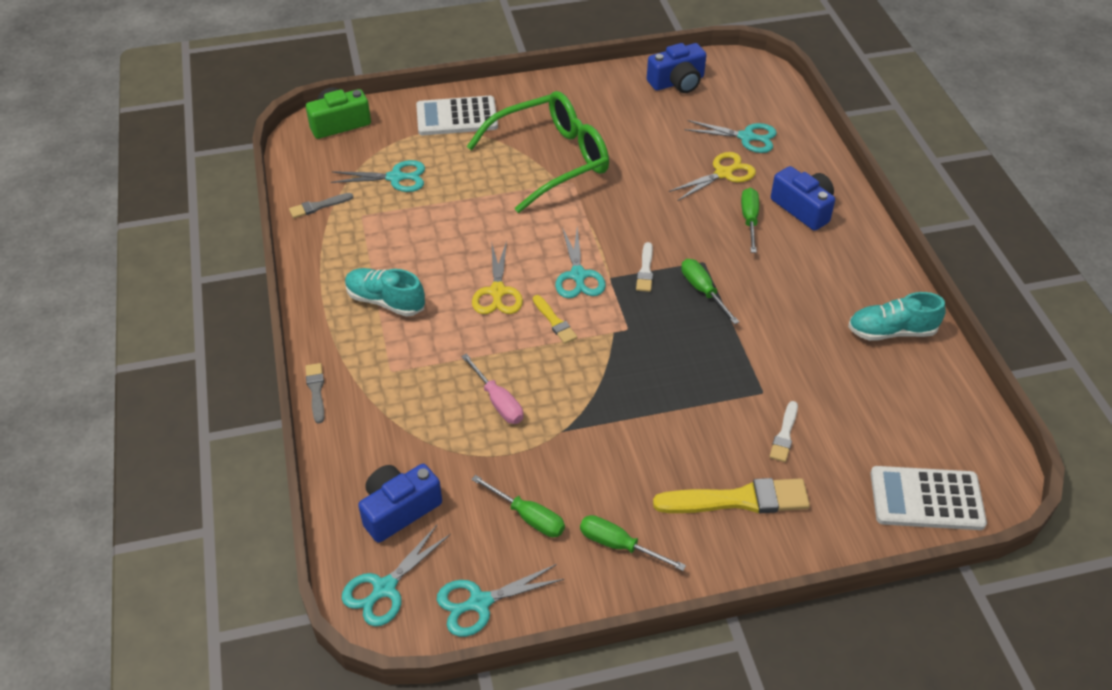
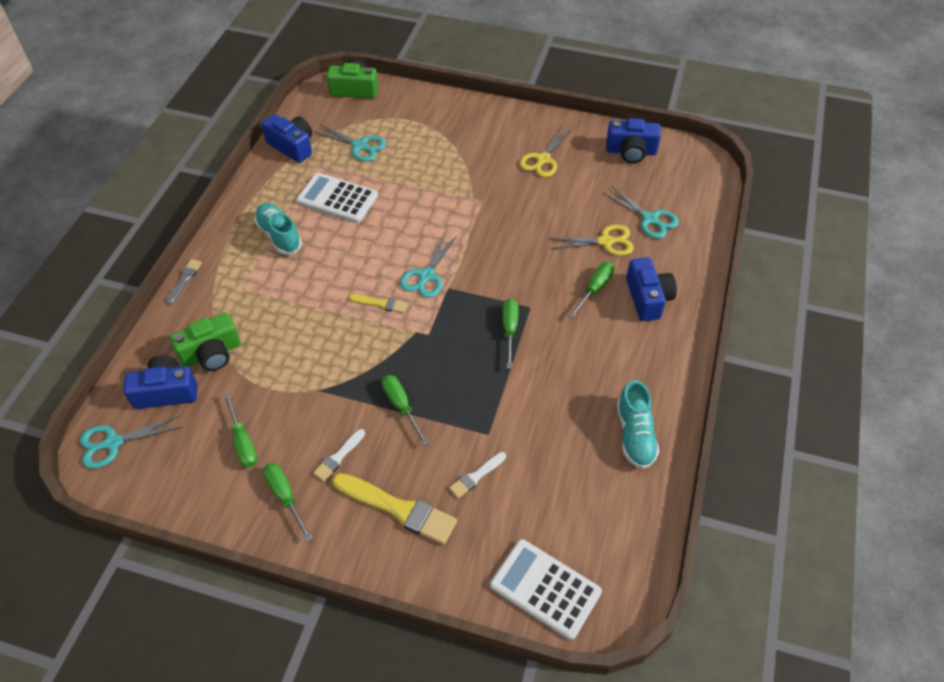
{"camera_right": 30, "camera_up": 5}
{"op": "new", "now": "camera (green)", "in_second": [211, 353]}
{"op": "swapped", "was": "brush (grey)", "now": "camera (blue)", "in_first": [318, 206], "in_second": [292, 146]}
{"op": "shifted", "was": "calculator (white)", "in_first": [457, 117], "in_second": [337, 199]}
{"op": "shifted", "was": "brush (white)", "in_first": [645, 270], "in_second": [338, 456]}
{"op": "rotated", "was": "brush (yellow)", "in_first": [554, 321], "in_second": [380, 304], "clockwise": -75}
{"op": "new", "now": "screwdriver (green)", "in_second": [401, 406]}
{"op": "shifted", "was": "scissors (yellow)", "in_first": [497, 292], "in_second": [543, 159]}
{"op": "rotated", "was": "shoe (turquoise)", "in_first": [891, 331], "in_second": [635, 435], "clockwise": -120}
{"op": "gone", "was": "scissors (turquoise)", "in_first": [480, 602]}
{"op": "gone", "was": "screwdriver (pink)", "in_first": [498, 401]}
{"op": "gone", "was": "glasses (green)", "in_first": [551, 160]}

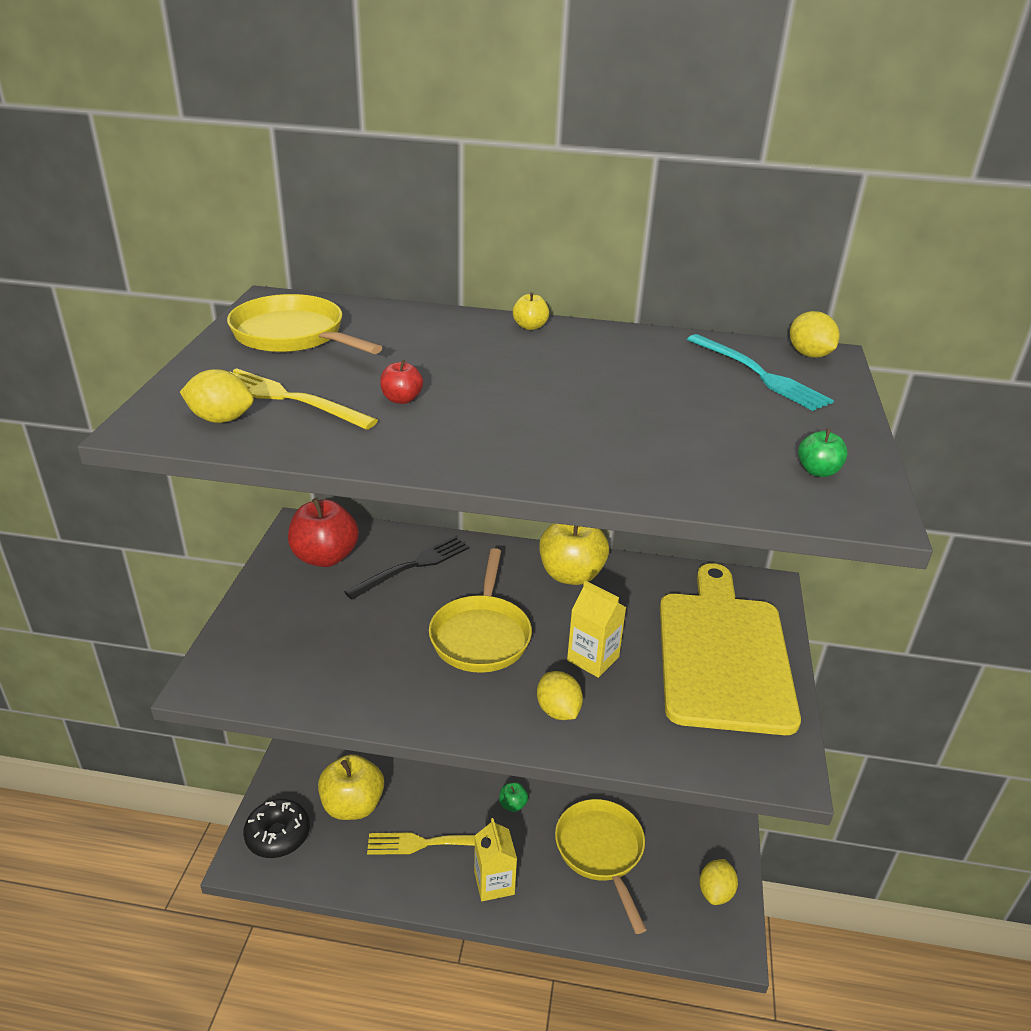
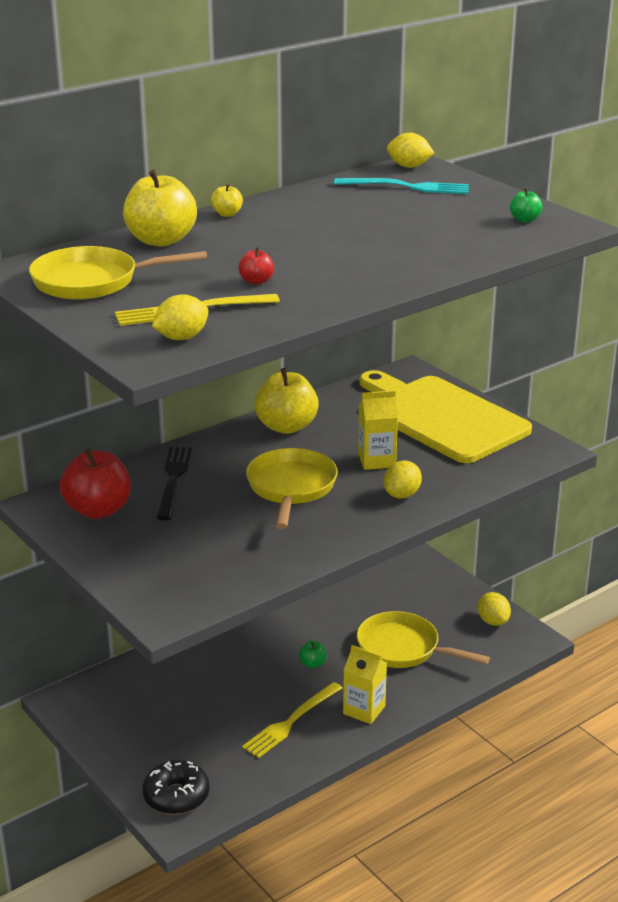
{"camera_right": -45, "camera_up": -5}
{"op": "shifted", "was": "apple (yellow)", "in_first": [353, 805], "in_second": [161, 240]}
{"op": "rotated", "was": "pan (yellow)", "in_first": [481, 635], "in_second": [291, 488], "clockwise": -135}
{"op": "rotated", "was": "lemon (yellow)", "in_first": [558, 711], "in_second": [402, 495], "clockwise": -75}

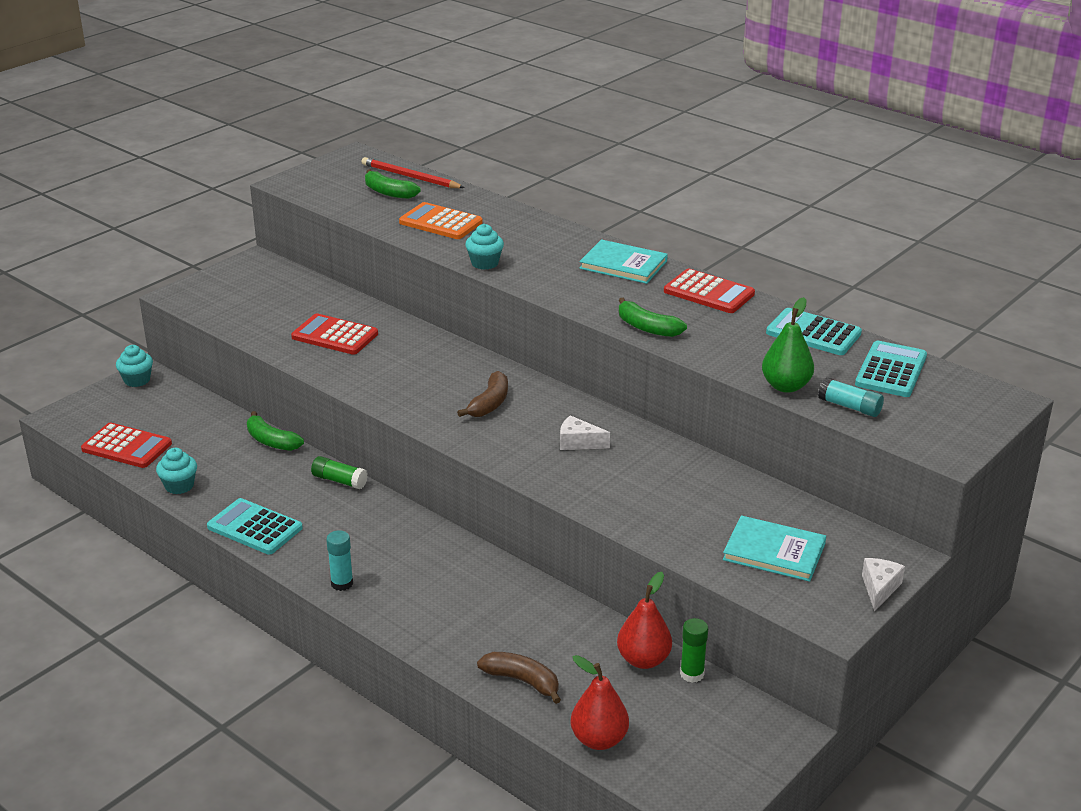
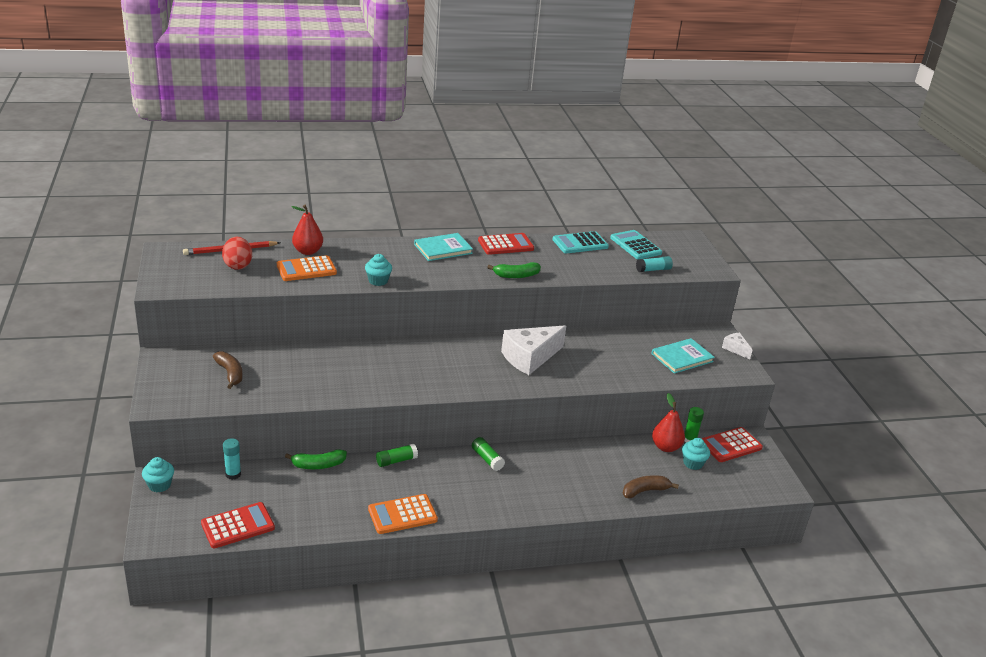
{"camera_right": -55, "camera_up": 0}
{"op": "shifted", "was": "banana (brown)", "in_first": [489, 403], "in_second": [230, 374]}
{"op": "swapped", "was": "banana (green)", "now": "egg (red)", "in_first": [388, 192], "in_second": [238, 265]}
{"op": "shifted", "was": "glue stick (turquoise)", "in_first": [342, 583], "in_second": [233, 474]}
{"op": "shifted", "was": "pear (red)", "in_first": [599, 739], "in_second": [307, 251]}
{"op": "repainted", "was": "calculator (turquoise)", "now": "calculator (orange)", "in_first": [255, 528], "in_second": [402, 515]}
{"op": "new", "now": "glue stick (green)", "in_second": [487, 459]}
{"op": "scaled", "was": "cheese (white)", "in_first": [578, 443], "in_second": [530, 358], "ratio": 2.06}
{"op": "shifted", "was": "cupcake (turquoise)", "in_first": [179, 486], "in_second": [693, 463]}
{"op": "shifted", "was": "calculator (red)", "in_first": [335, 336], "in_second": [730, 445]}
{"op": "gone", "was": "pear (green)", "in_first": [786, 386]}

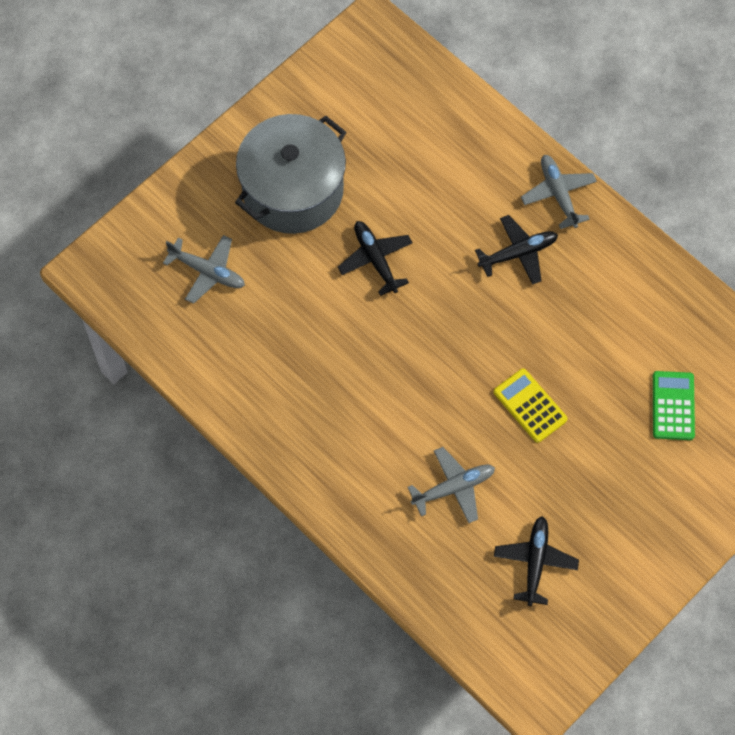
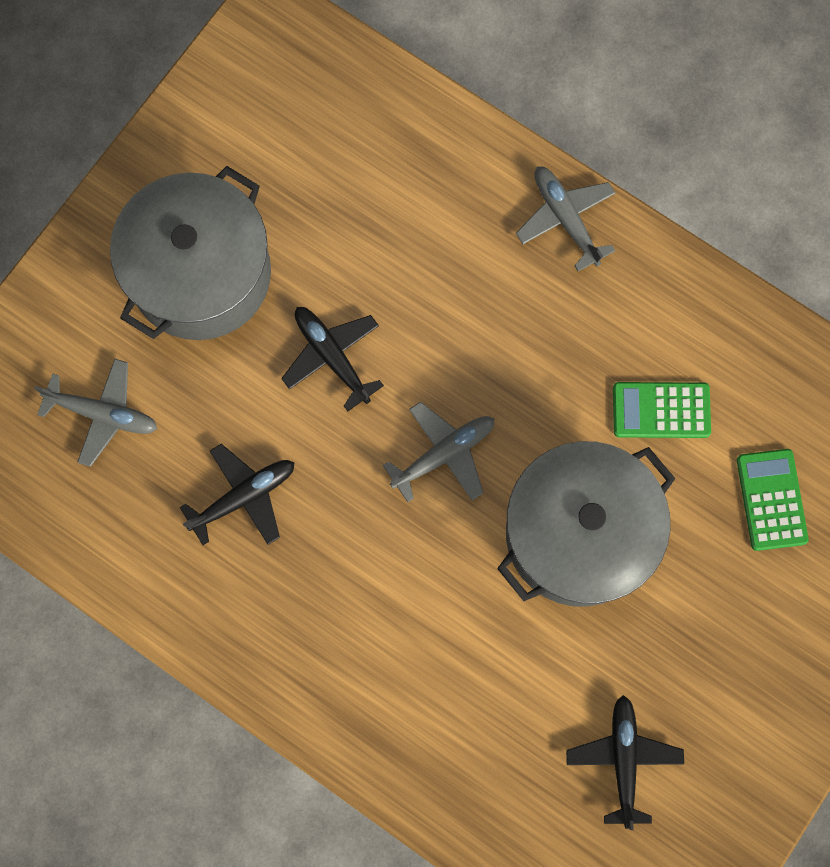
{"camera_right": -10, "camera_up": 10}
{"op": "shifted", "was": "plane (black)", "in_first": [518, 253], "in_second": [243, 497]}
{"op": "shifted", "was": "plane (grey)", "in_first": [453, 488], "in_second": [443, 454]}
{"op": "swapped", "was": "calculator (yellow)", "now": "pot (grey)", "in_first": [530, 406], "in_second": [578, 533]}
{"op": "new", "now": "calculator (green)", "in_second": [661, 410]}

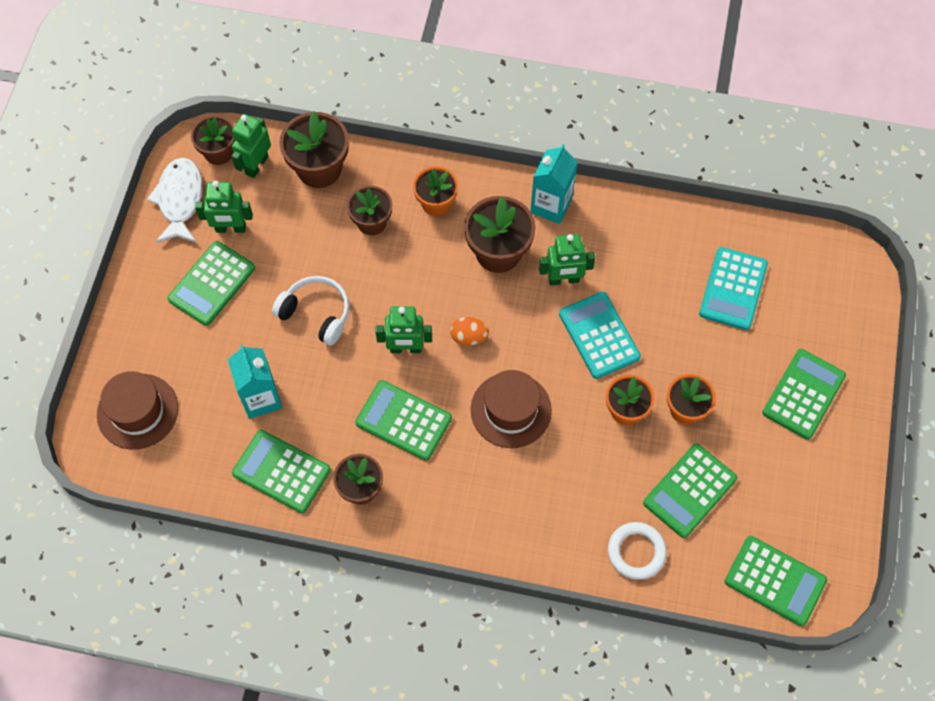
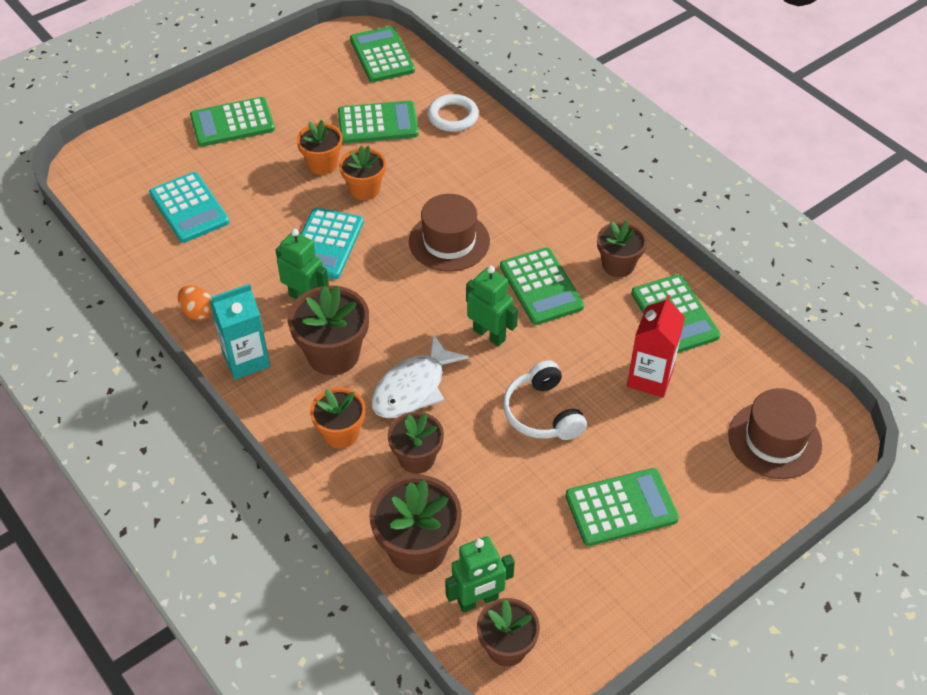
{"camera_right": -140, "camera_up": -15}
{"op": "rotated", "was": "calculator (turquoise)", "in_first": [733, 289], "in_second": [189, 208], "clockwise": 90}
{"op": "shifted", "was": "egg (orange)", "in_first": [469, 337], "in_second": [198, 312]}
{"op": "shifted", "was": "fish (white)", "in_first": [180, 200], "in_second": [413, 388]}
{"op": "repainted", "was": "carton (turquoise)", "now": "carton (red)", "in_first": [261, 398], "in_second": [650, 378]}
{"op": "gone", "was": "robot (green)", "in_first": [230, 228]}

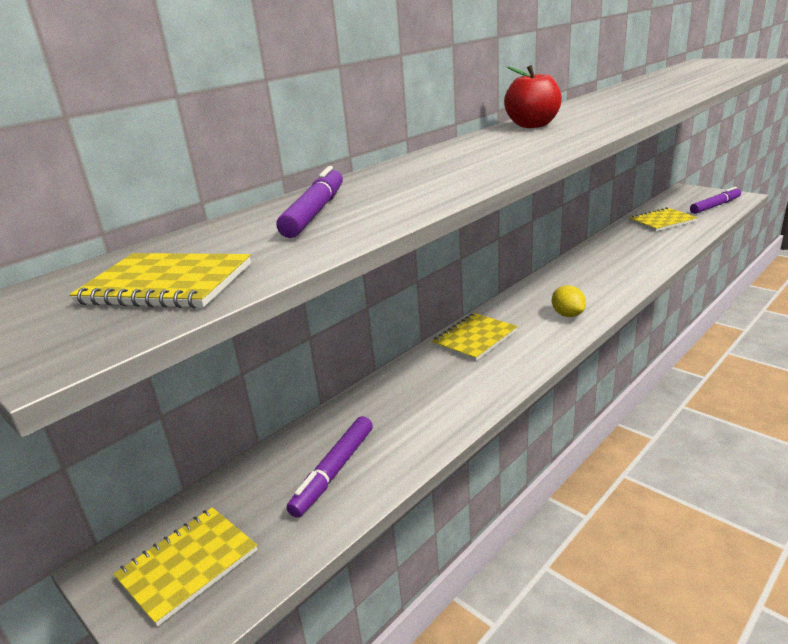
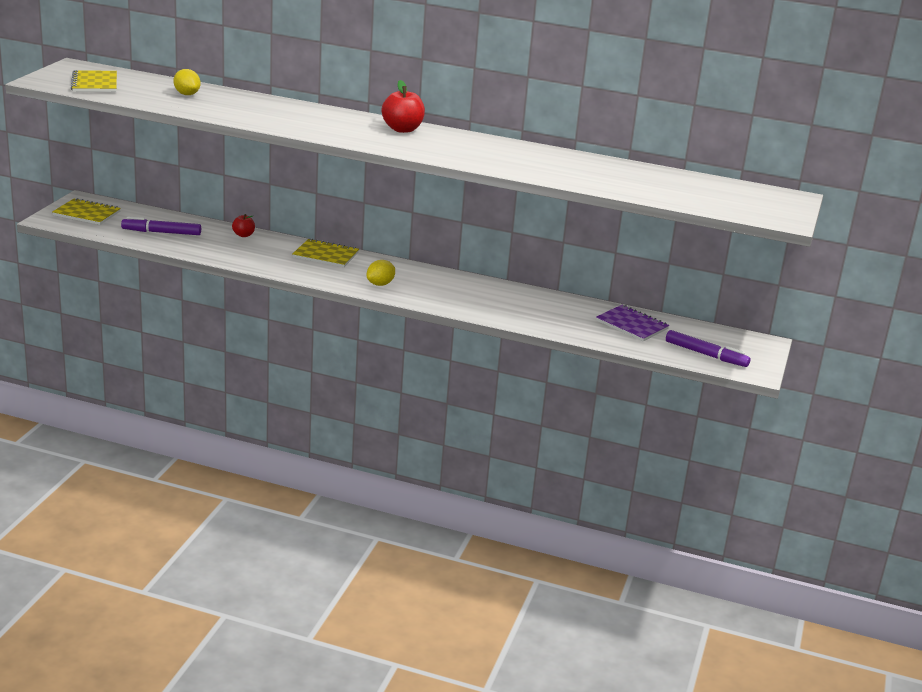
{"camera_right": 60, "camera_up": 0}
{"op": "swapped", "was": "marker (purple)", "now": "lemon (yellow)", "in_first": [315, 212], "in_second": [187, 94]}
{"op": "new", "now": "apple (red)", "in_second": [243, 235]}
{"op": "repainted", "was": "notebook (yellow)", "now": "notebook (purple)", "in_first": [662, 221], "in_second": [632, 325]}

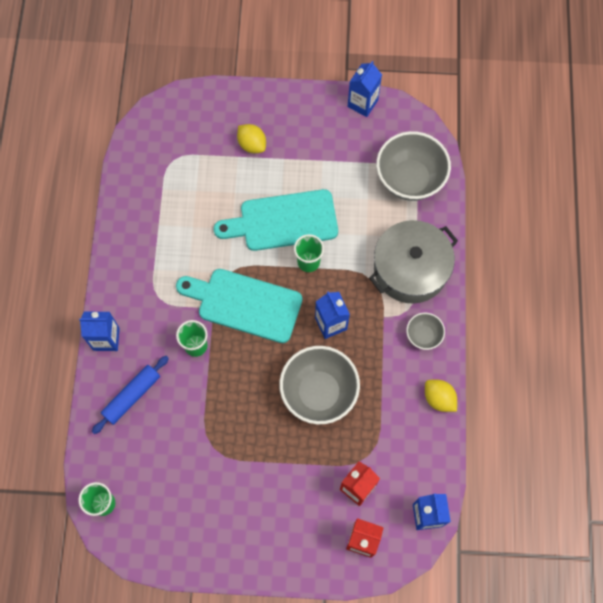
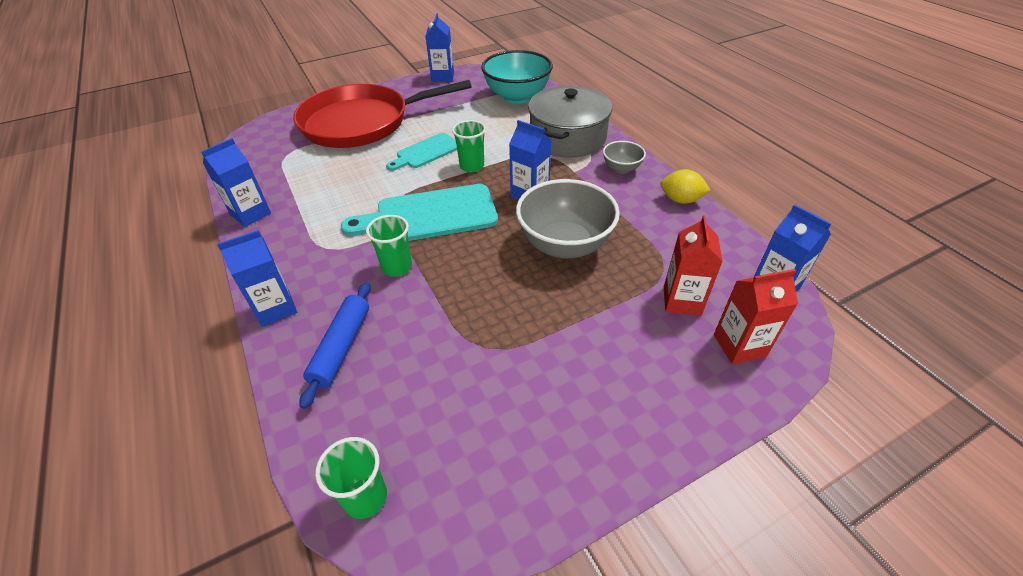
{"camera_right": -30, "camera_up": -25}
{"op": "new", "now": "carton (blue)", "in_second": [251, 214]}
{"op": "swapped", "was": "lemon (yellow)", "now": "pan (red)", "in_first": [252, 144], "in_second": [361, 123]}
{"op": "scaled", "was": "cutting board (turquoise)", "in_first": [283, 221], "in_second": [426, 152], "ratio": 0.59}
{"op": "repainted", "was": "bowl (grey)", "now": "bowl (turquoise)", "in_first": [409, 179], "in_second": [517, 97]}

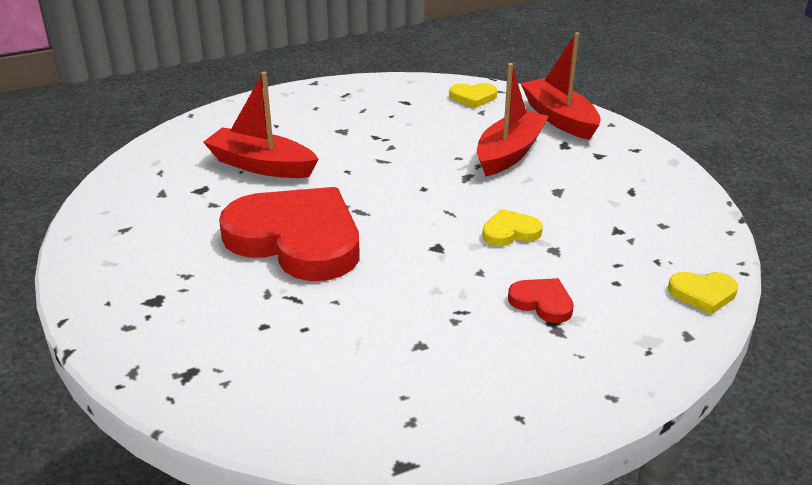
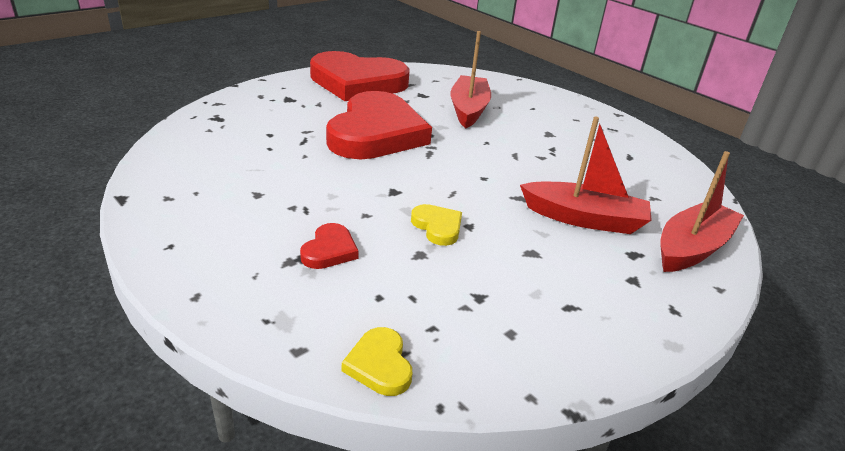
{"camera_right": 70, "camera_up": 0}
{"op": "new", "now": "heart (red)", "in_second": [357, 82]}
{"op": "gone", "was": "heart (yellow)", "in_first": [473, 97]}

